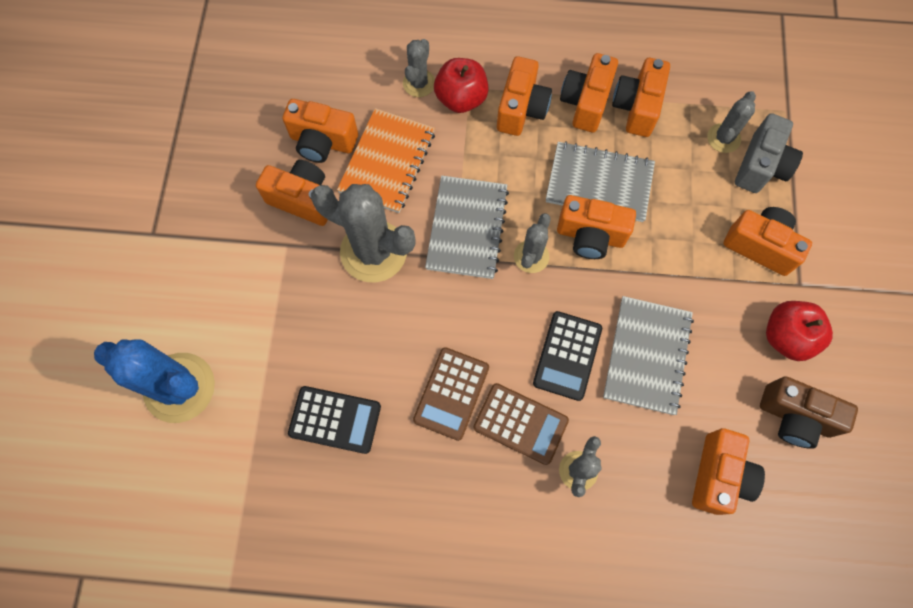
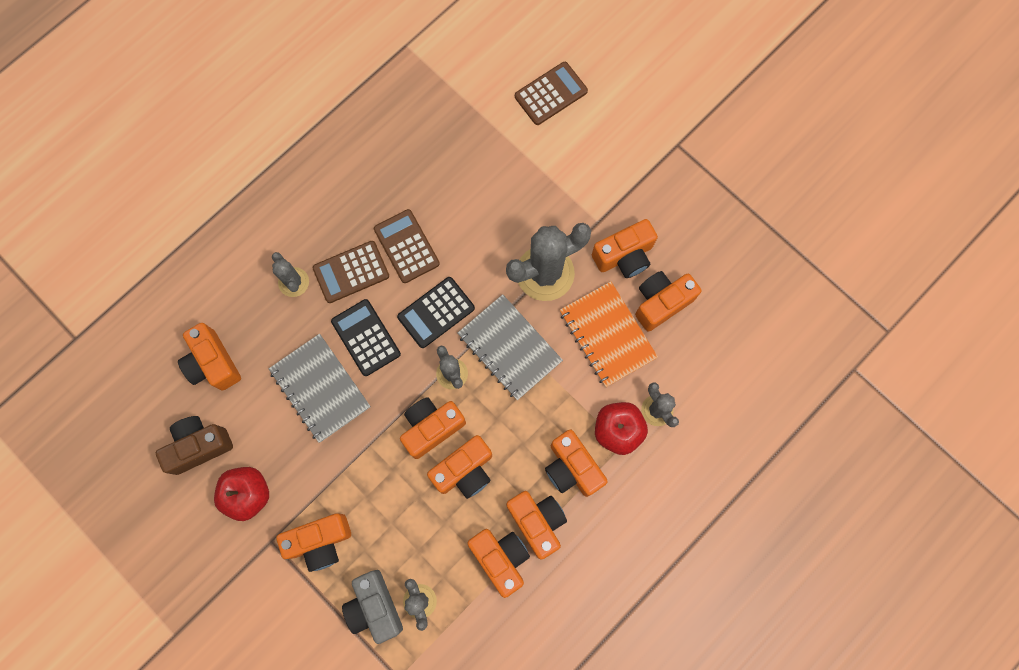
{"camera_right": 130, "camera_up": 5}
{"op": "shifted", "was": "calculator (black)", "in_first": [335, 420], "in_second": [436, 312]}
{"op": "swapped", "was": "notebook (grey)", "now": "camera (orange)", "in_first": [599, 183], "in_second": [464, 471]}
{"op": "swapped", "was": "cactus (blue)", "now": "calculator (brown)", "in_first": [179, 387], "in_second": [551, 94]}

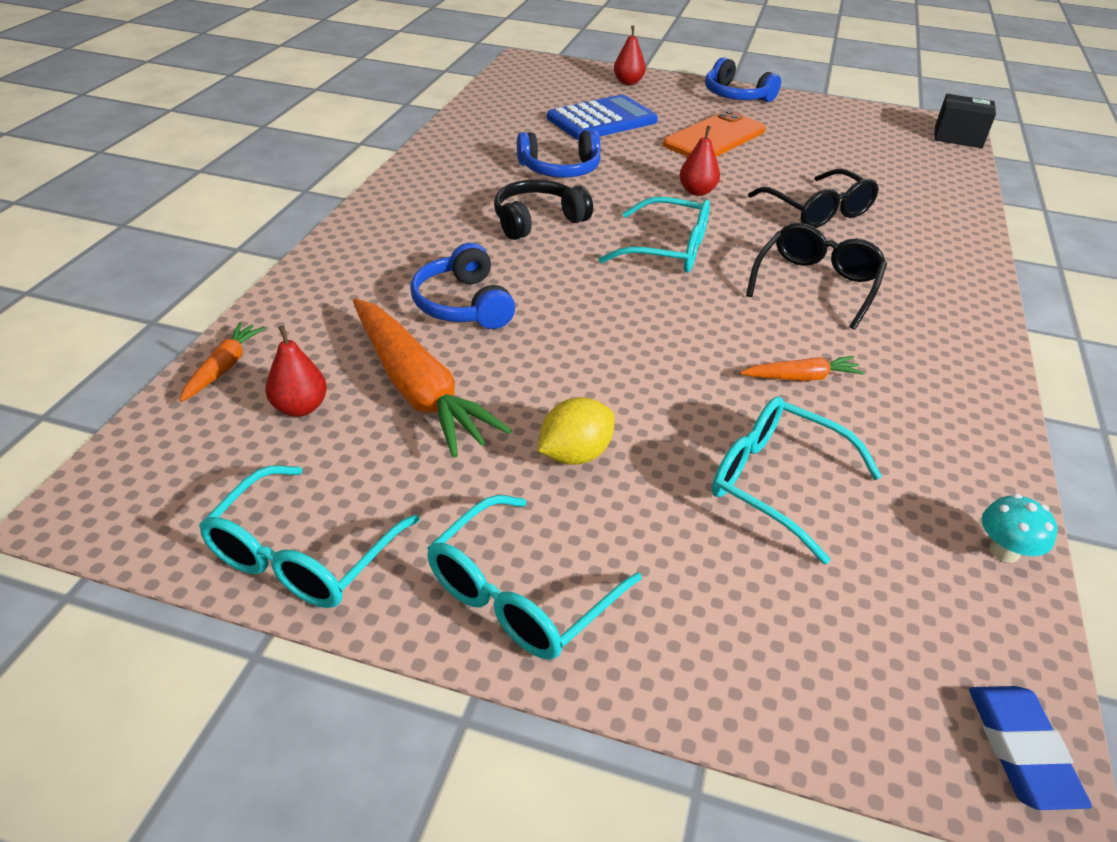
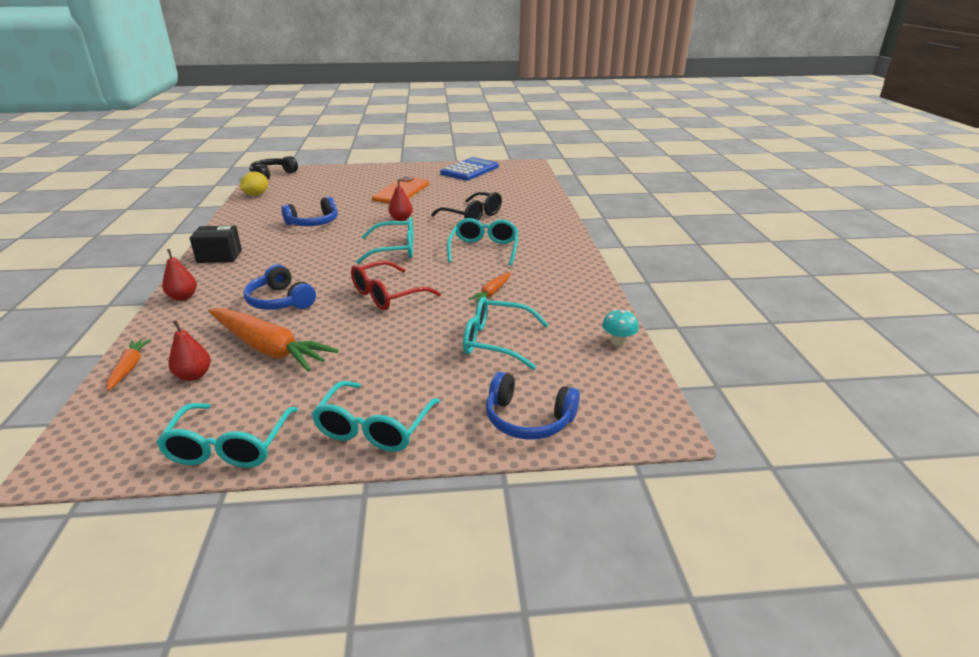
{"camera_right": -20, "camera_up": -10}
{"op": "shifted", "was": "pear (red)", "in_first": [628, 82], "in_second": [183, 297]}
{"op": "shifted", "was": "box (black)", "in_first": [958, 137], "in_second": [219, 256]}
{"op": "shifted", "was": "lemon (yellow)", "in_first": [575, 454], "in_second": [256, 195]}
{"op": "shifted", "was": "headphones (black)", "in_first": [537, 220], "in_second": [272, 175]}
{"op": "new", "now": "glasses (red)", "in_second": [387, 295]}
{"op": "shifted", "was": "calculator (blue)", "in_first": [602, 120], "in_second": [469, 170]}
{"op": "repainted", "was": "glasses (black)", "now": "glasses (turquoise)", "in_first": [816, 284], "in_second": [484, 249]}
{"op": "rotated", "was": "carrot (orange)", "in_first": [801, 377], "in_second": [492, 292], "clockwise": 150}
{"op": "shifted", "was": "headphones (blue)", "in_first": [736, 96], "in_second": [528, 419]}
{"op": "gone", "was": "eraser (blue)", "in_first": [1021, 750]}

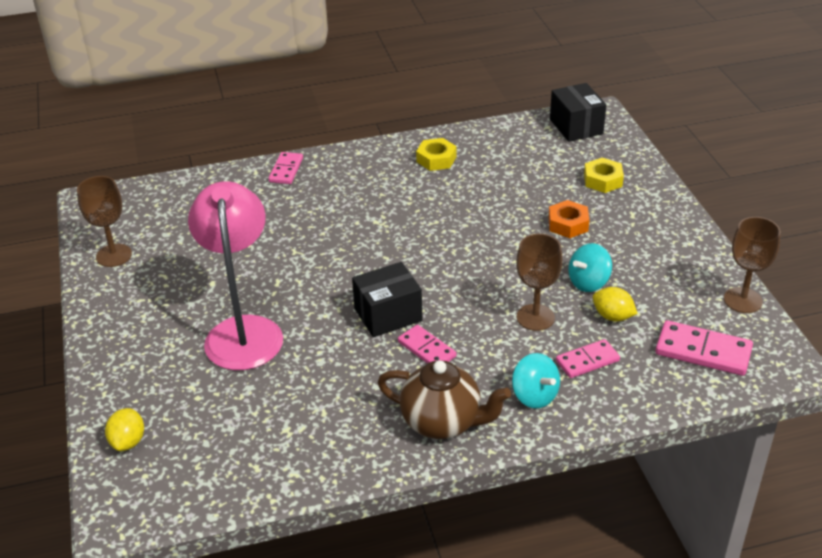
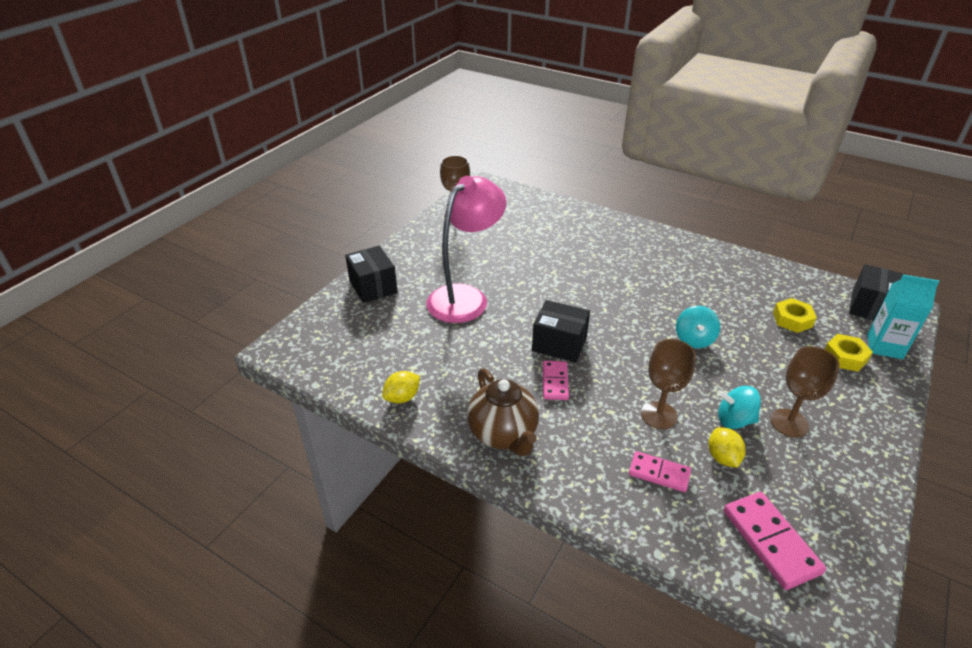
{"camera_right": 45, "camera_up": 0}
{"op": "new", "now": "box (black)", "in_second": [373, 287]}
{"op": "shifted", "was": "lemon (yellow)", "in_first": [128, 441], "in_second": [402, 397]}
{"op": "shifted", "was": "spinning top (turquoise)", "in_first": [534, 396], "in_second": [694, 339]}
{"op": "shifted", "was": "goblet (brown)", "in_first": [743, 300], "in_second": [789, 423]}
{"op": "shifted", "was": "nut (yellow)", "in_first": [436, 159], "in_second": [792, 320]}
{"op": "new", "now": "carton (turquoise)", "in_second": [884, 346]}
{"op": "gone", "was": "domino (pink)", "in_first": [286, 170]}
{"op": "gone", "was": "nut (orange)", "in_first": [568, 224]}

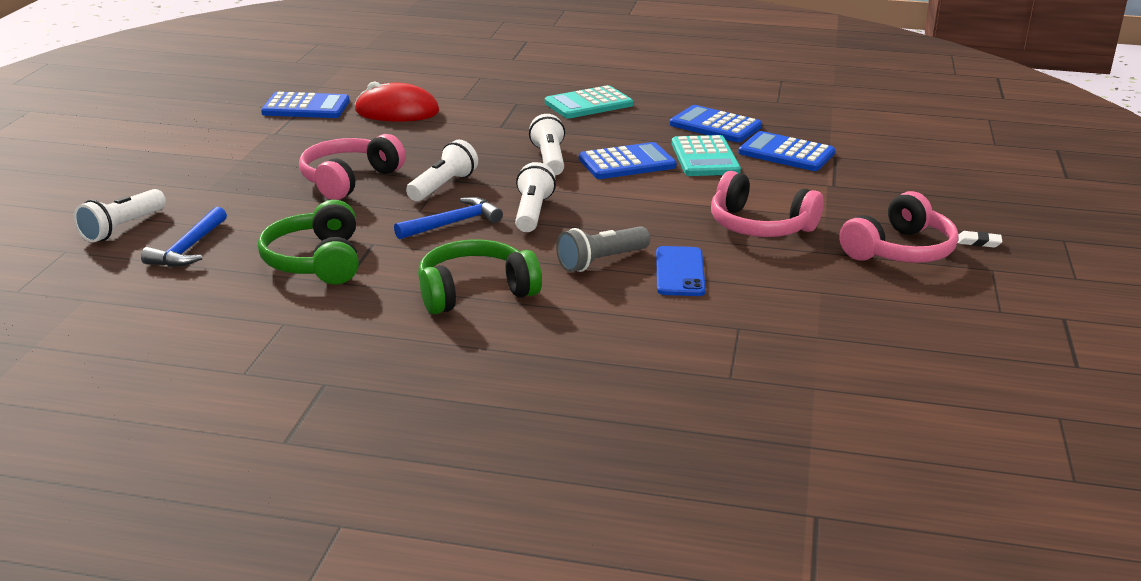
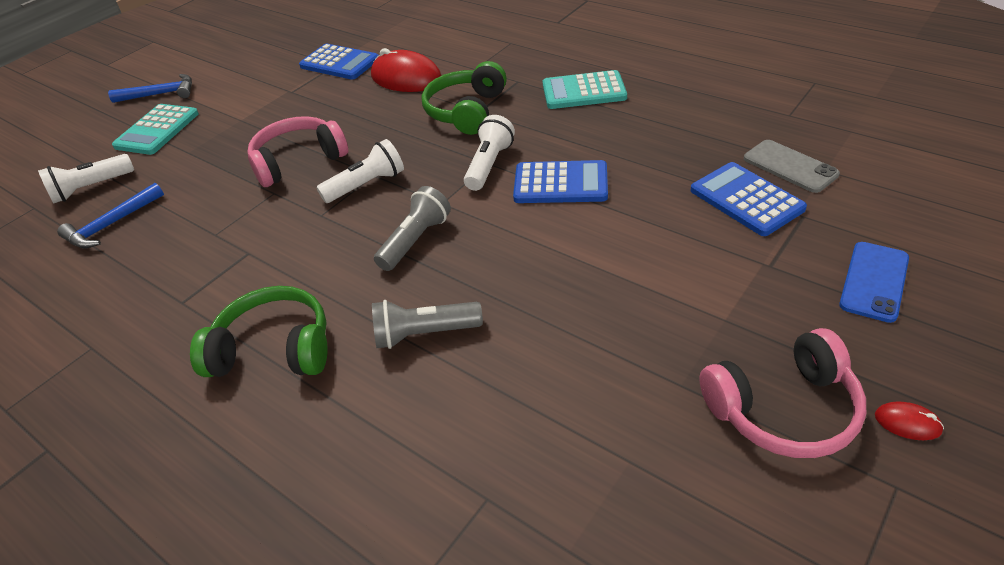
{"camera_right": 30, "camera_up": 15}
{"op": "shifted", "was": "hammer (blue)", "in_first": [453, 223], "in_second": [160, 94]}
{"op": "shifted", "was": "calculator (turquoise)", "in_first": [705, 158], "in_second": [157, 130]}
{"op": "repainted", "was": "flashlight (white)", "now": "flashlight (grey)", "in_first": [532, 213], "in_second": [415, 240]}
{"op": "shifted", "was": "headphones (green)", "in_first": [316, 261], "in_second": [466, 111]}
{"op": "new", "now": "phone (grey)", "in_second": [790, 166]}
{"op": "shifted", "was": "phone (blue)", "in_first": [680, 272], "in_second": [874, 281]}
{"op": "swapped", "was": "eraser (white)", "now": "mouse (red)", "in_first": [978, 242], "in_second": [907, 423]}
{"op": "gone", "was": "calculator (blue)", "in_first": [715, 126]}
{"op": "gone", "was": "headphones (pink)", "in_first": [760, 226]}

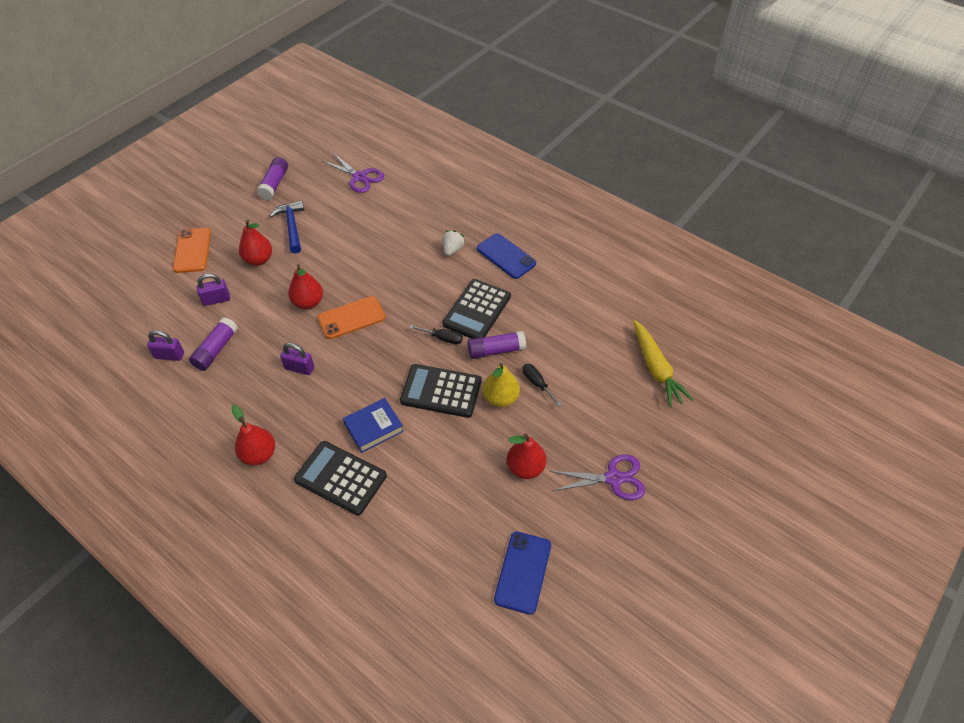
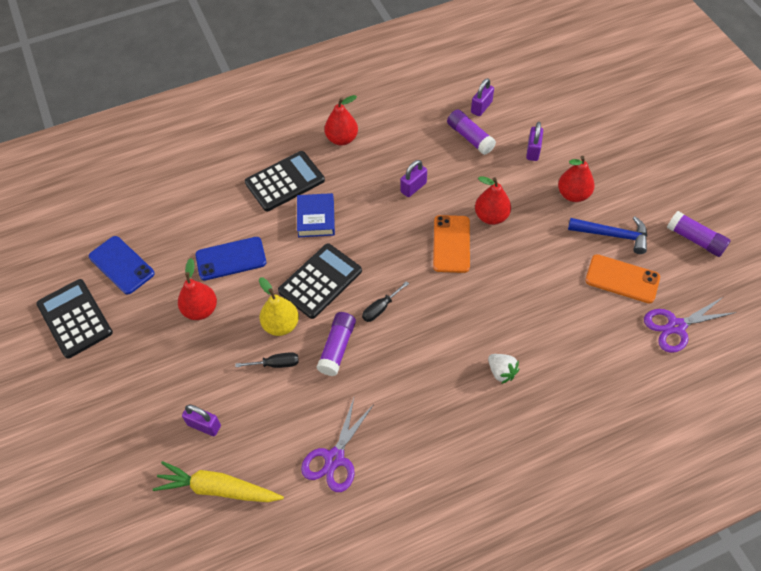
{"camera_right": 120, "camera_up": 5}
{"op": "shifted", "was": "calculator (black)", "in_first": [477, 310], "in_second": [75, 318]}
{"op": "new", "now": "padlock (purple)", "in_second": [204, 425]}
{"op": "shifted", "was": "phone (blue)", "in_first": [506, 256], "in_second": [231, 259]}
{"op": "shifted", "was": "scissors (purple)", "in_first": [613, 478], "in_second": [334, 458]}
{"op": "shifted", "was": "phone (orange)", "in_first": [192, 250], "in_second": [622, 279]}

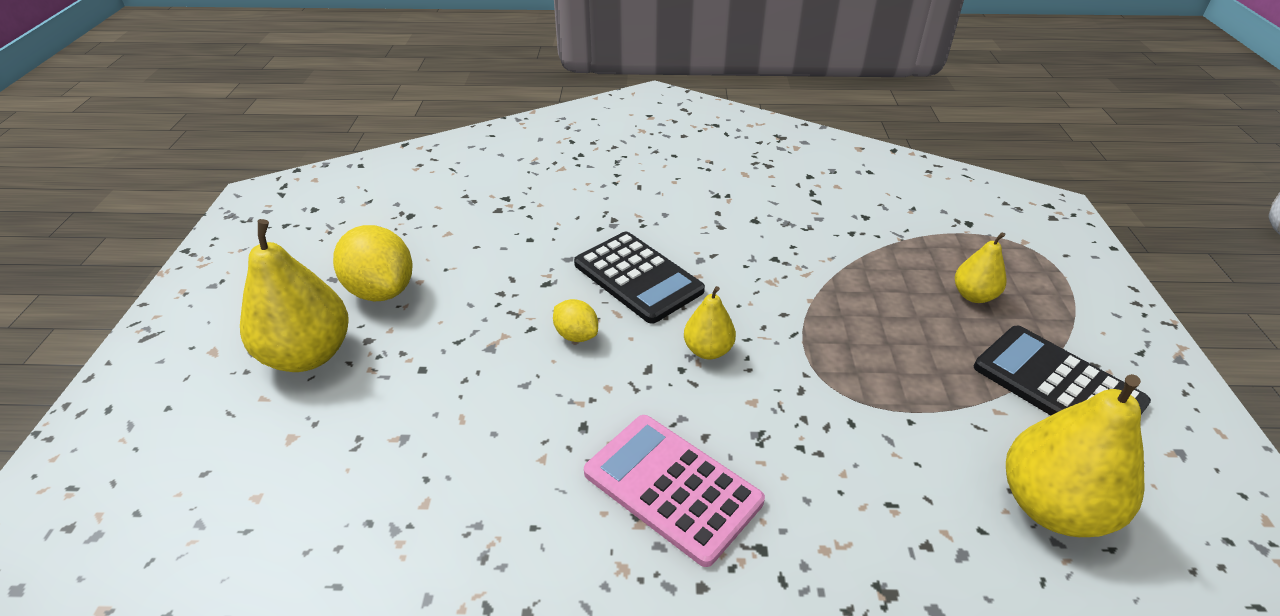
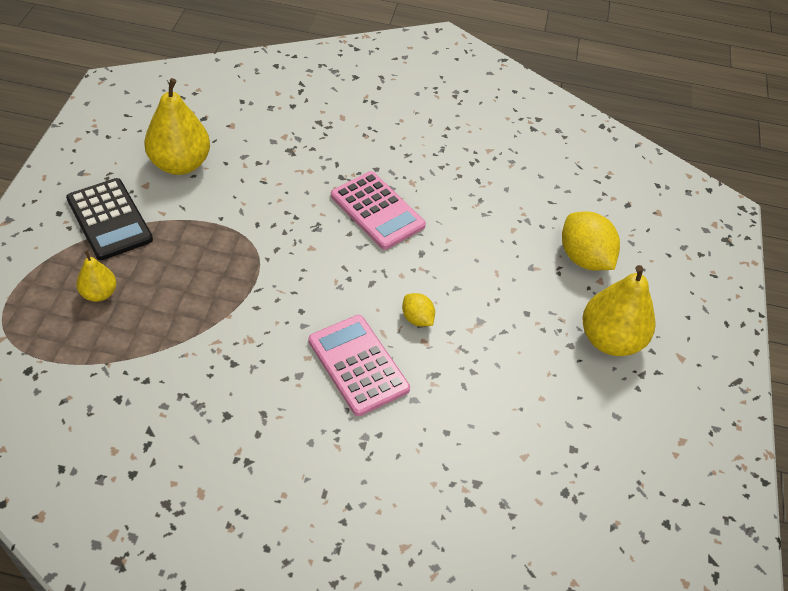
{"camera_right": -175, "camera_up": 10}
{"op": "repainted", "was": "calculator (black)", "now": "calculator (pink)", "in_first": [638, 277], "in_second": [358, 365]}
{"op": "shifted", "was": "lemon (yellow)", "in_first": [381, 290], "in_second": [584, 258]}
{"op": "gone", "was": "pear (yellow)", "in_first": [708, 350]}

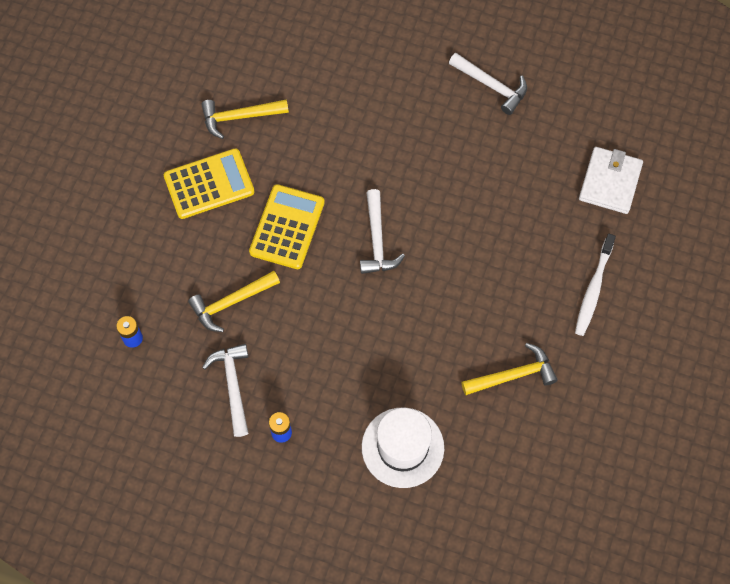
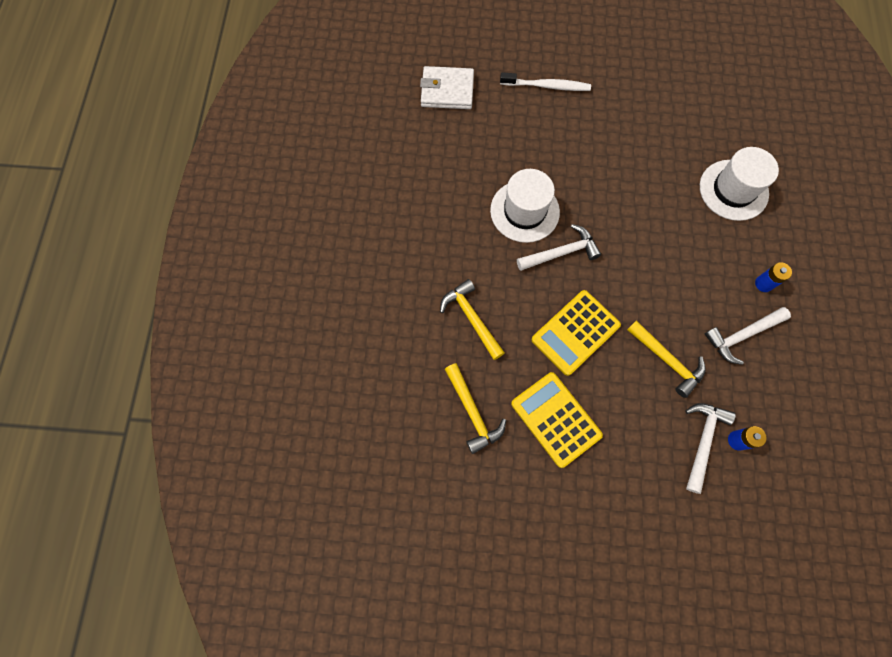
{"camera_right": -105, "camera_up": 5}
{"op": "shifted", "was": "hammer (yellow)", "in_first": [513, 375], "in_second": [471, 318]}
{"op": "new", "now": "hat (white)", "in_second": [524, 211]}
{"op": "rotated", "was": "calculator (yellow)", "in_first": [287, 227], "in_second": [575, 332], "clockwise": -45}
{"op": "shifted", "was": "hammer (white)", "in_first": [491, 86], "in_second": [702, 441]}

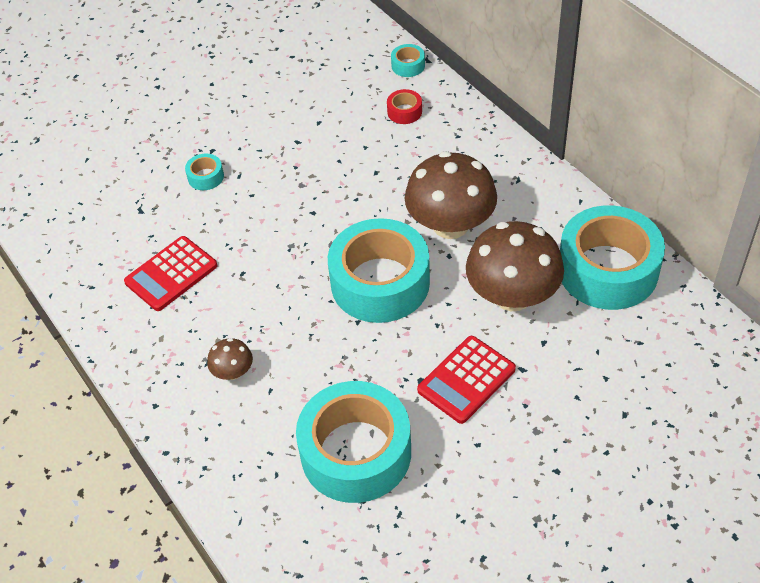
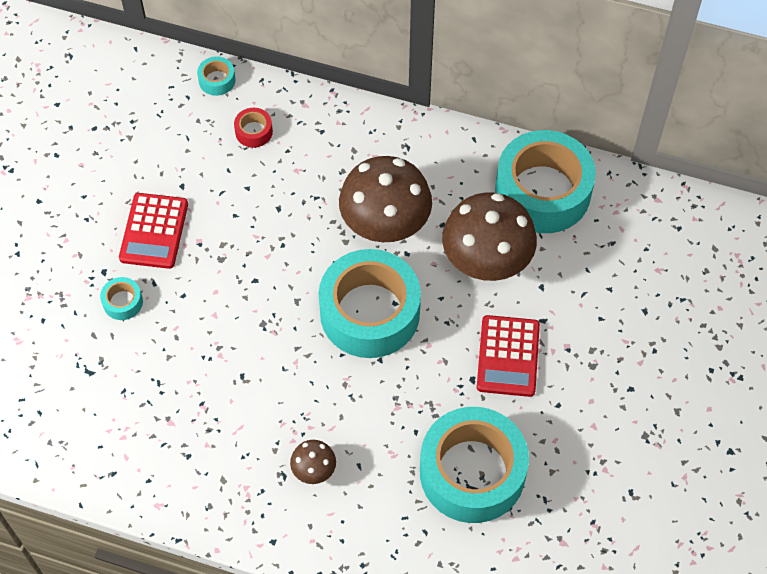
{"camera_right": -40, "camera_up": 10}
{"op": "shifted", "was": "calculator (red)", "in_first": [171, 274], "in_second": [154, 231]}

